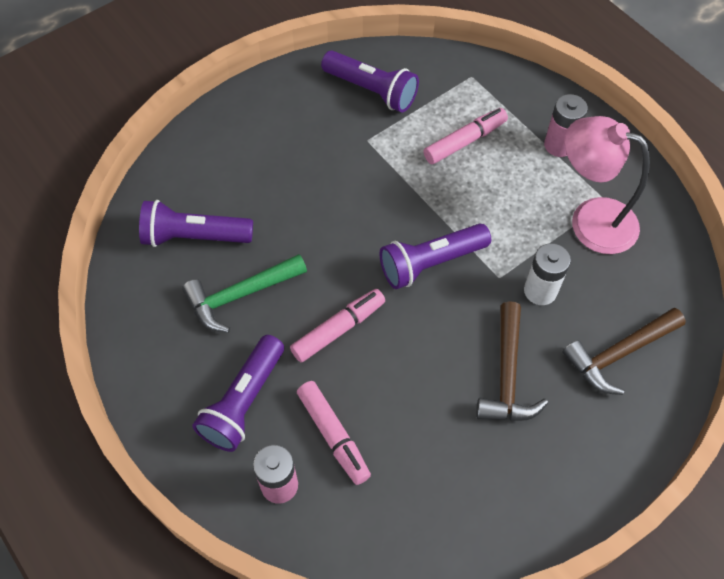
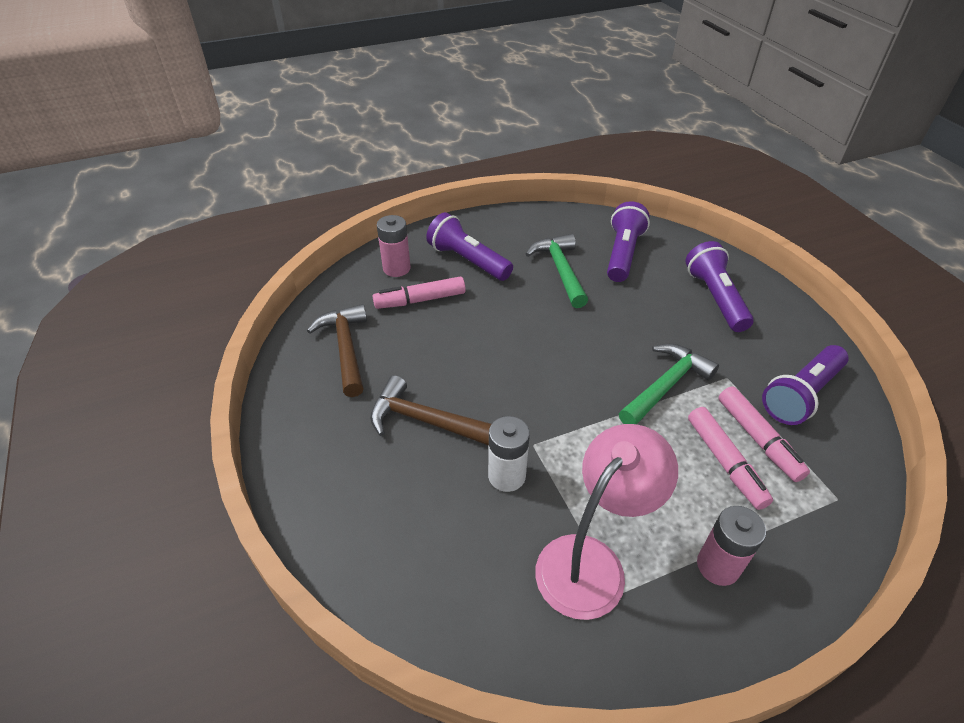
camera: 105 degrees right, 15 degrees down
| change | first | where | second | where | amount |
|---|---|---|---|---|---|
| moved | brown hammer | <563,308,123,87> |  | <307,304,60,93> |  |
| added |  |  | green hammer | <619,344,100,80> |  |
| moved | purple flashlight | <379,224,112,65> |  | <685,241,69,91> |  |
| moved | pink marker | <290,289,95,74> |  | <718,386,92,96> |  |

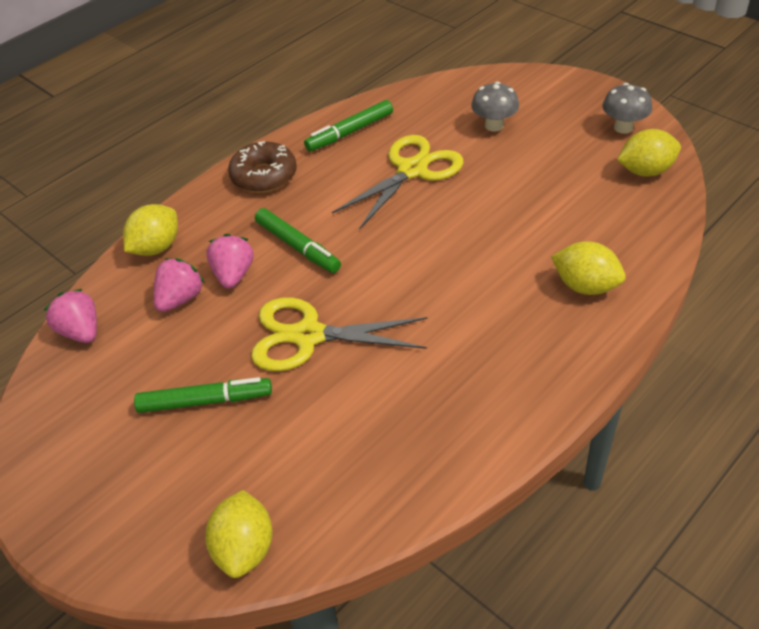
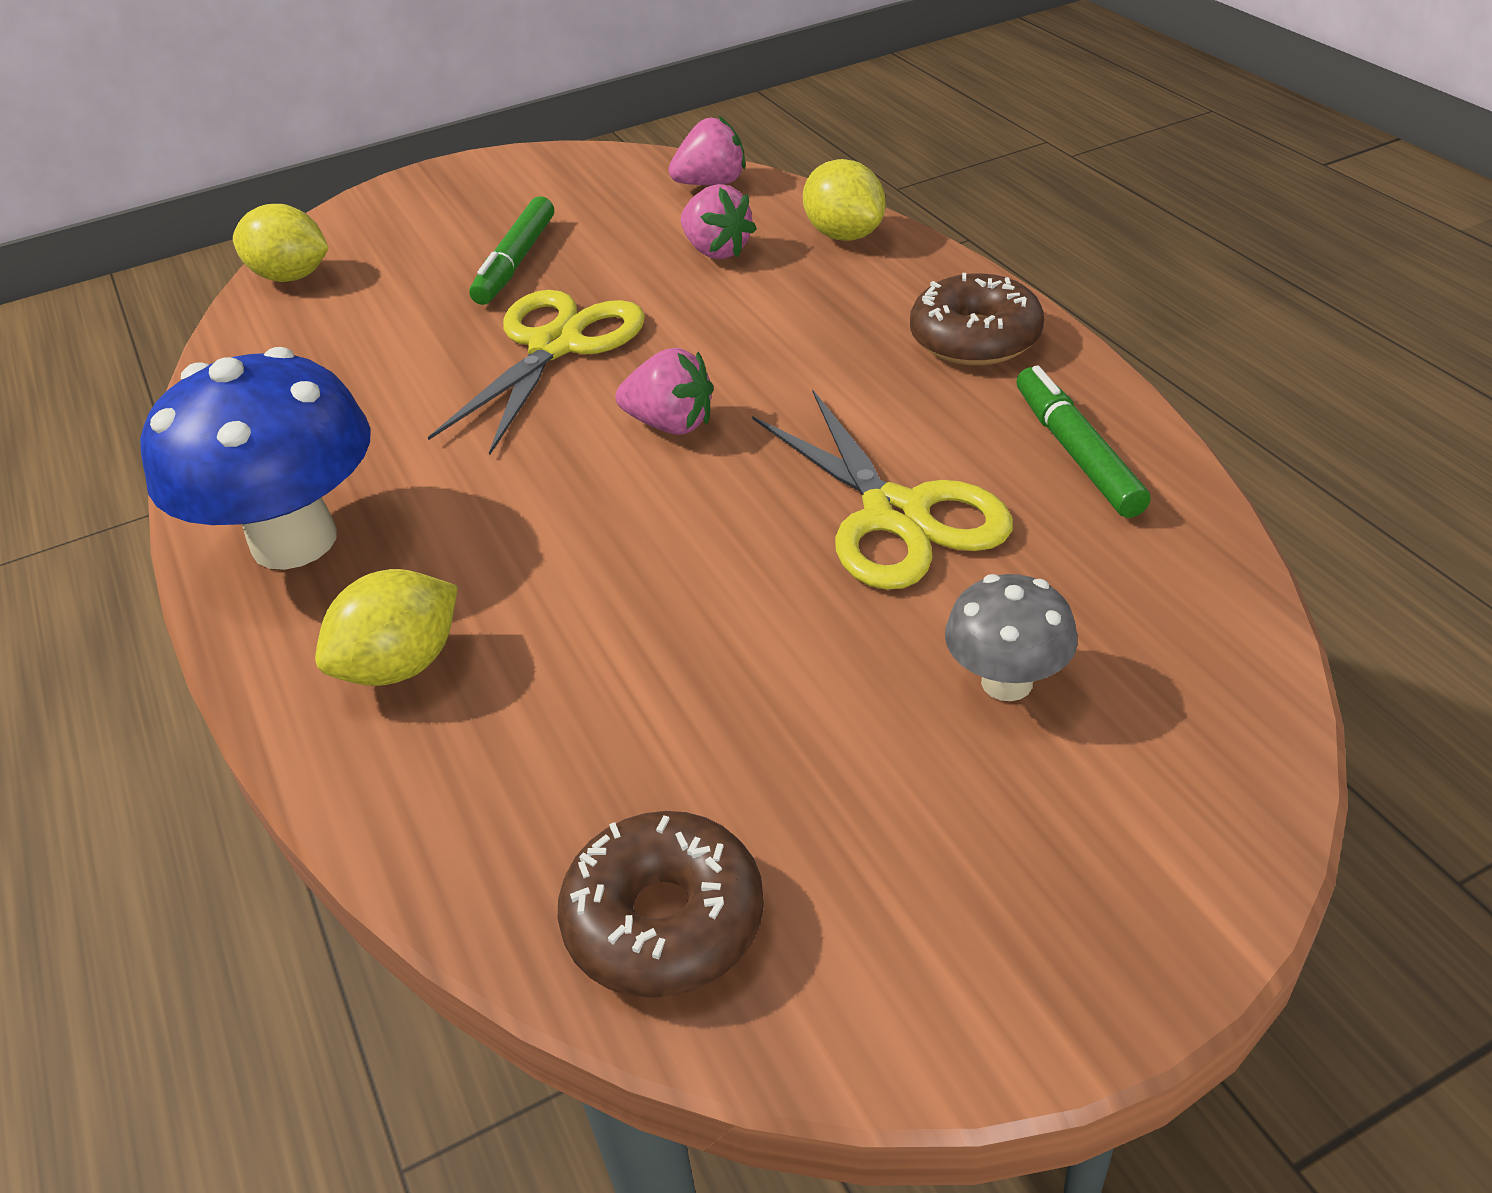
camera: 110 degrees right, 5 degrees down
| change | first | where | second | where | amount |
|---|---|---|---|---|---|
| added |  |  | blue mushroom | <140,347,231,223> |  |
| replaced | yellow lemon | <617,129,64,48> | brown donut | <558,811,206,187> |  |
| moved | pink strawberry | <206,234,48,55> |  | <615,348,99,87> |  |
| removed | green marker | <255,208,86,65> |  |  |  |
| removed | grey mushroom | <602,83,50,51> |  |  |  |

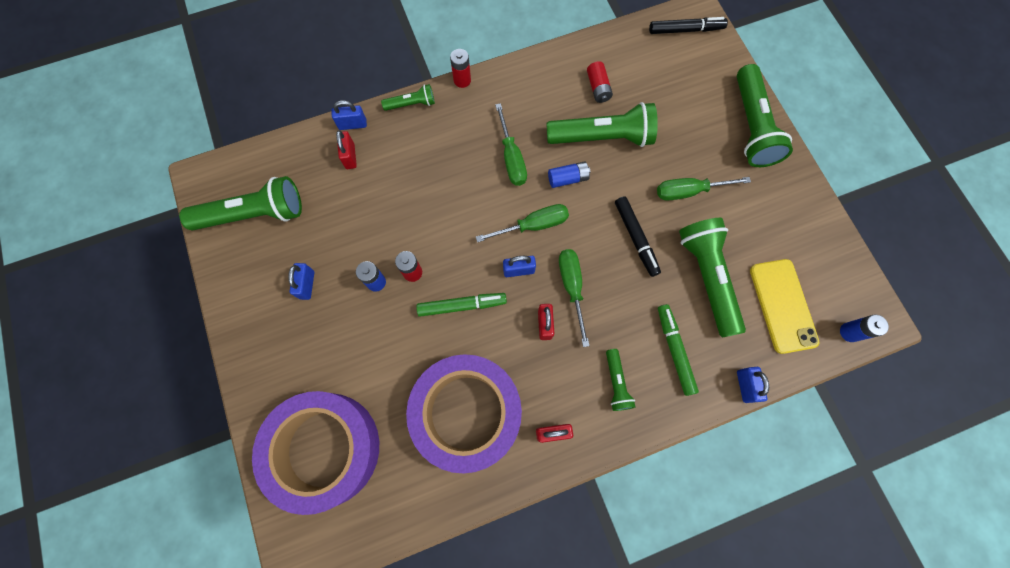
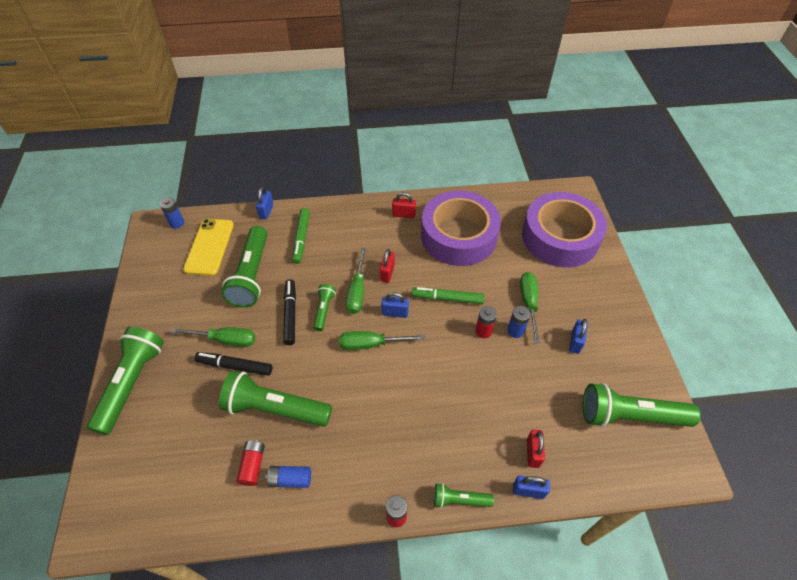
camera: 165 degrees left, 20 degrees down
| change | first | where | second | where | amount |
|---|---|---|---|---|---|
| moved | black marker | <649,17,79,17> |  | <195,352,77,24> |  |
| moved | blue battery | <548,162,42,26> |  | <266,466,45,22> |  |
| moved | green flashlight | <606,349,29,62> |  | <313,284,23,47> |  |
| moved | green screwdriver | <495,103,32,83> |  | <520,272,20,72> |  |

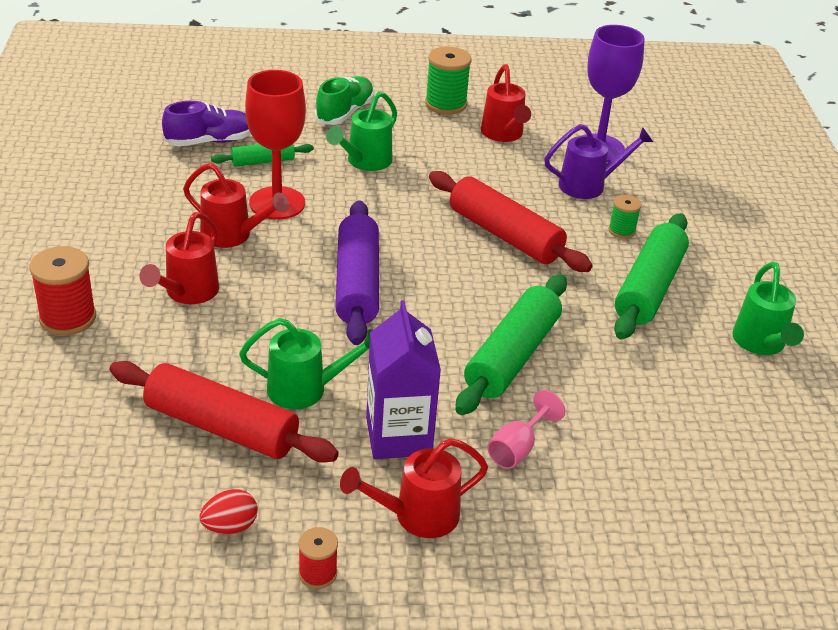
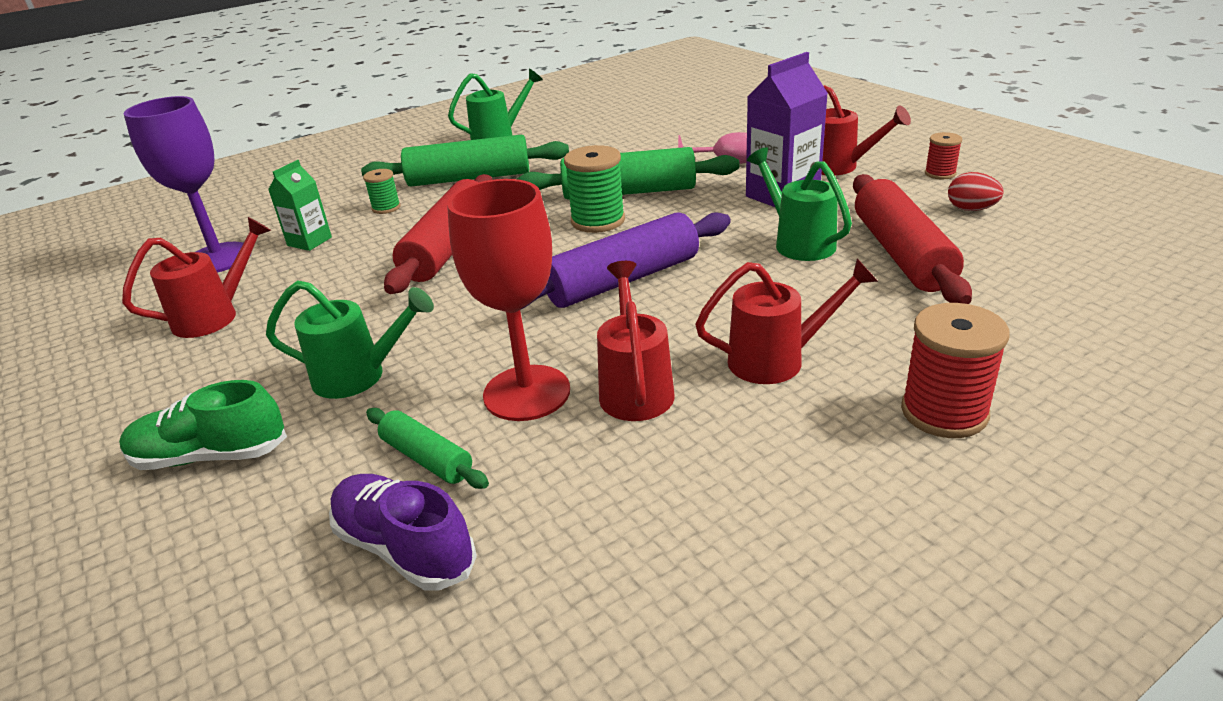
camera: 115 degrees left, 5 degrees down
| change | first | where | second | where | amount |
|---|---|---|---|---|---|
| replaced | purple watering can | <544,124,109,75> | green carton | <268,160,64,91> |  |
| moved | green spool | <425,47,47,68> |  | <564,145,61,88> |  |

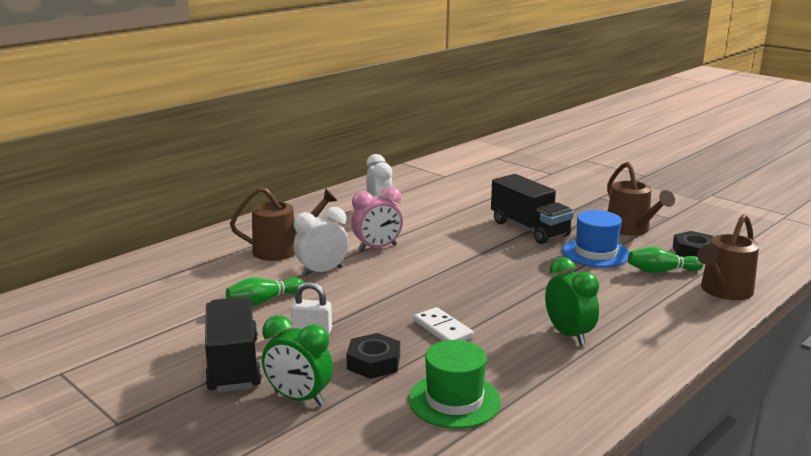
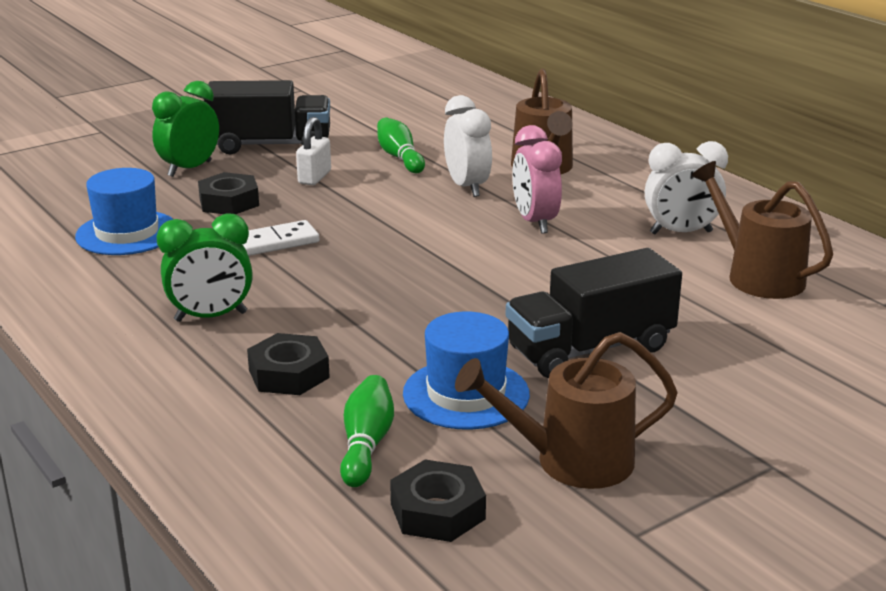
camera: 100 degrees right, 5 degrees up
| change | first | where | second | where | amount |
|---|---|---|---|---|---|
| recoloured | green hat | <409,340,92,89> | blue hat | <75,168,98,87> |  |
| added |  |  | black nut | <247,333,83,62> |  |
| moved | brown watering can | <697,214,62,86> |  | <691,161,142,138> |  |

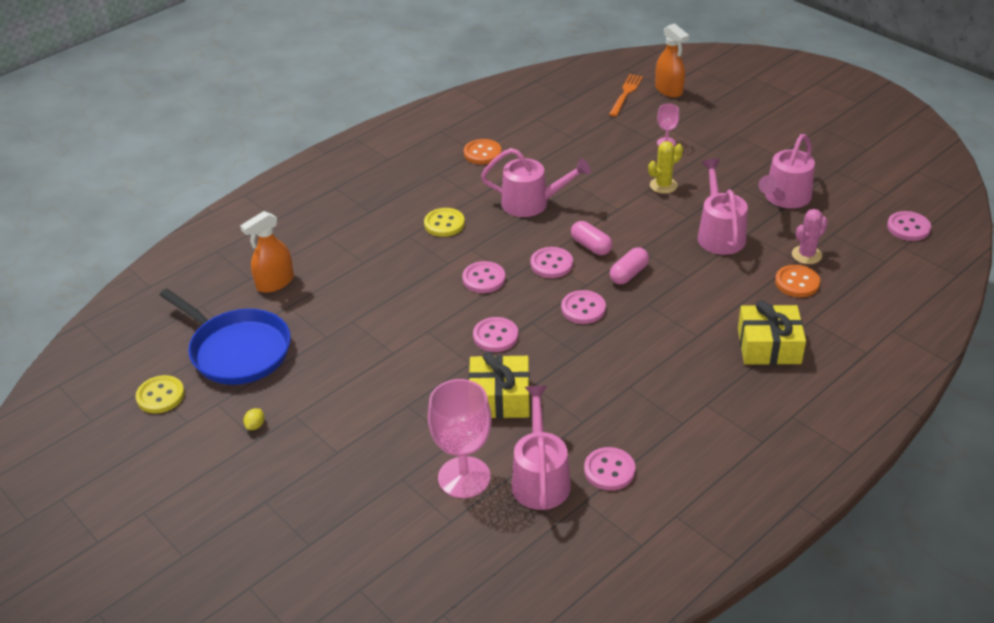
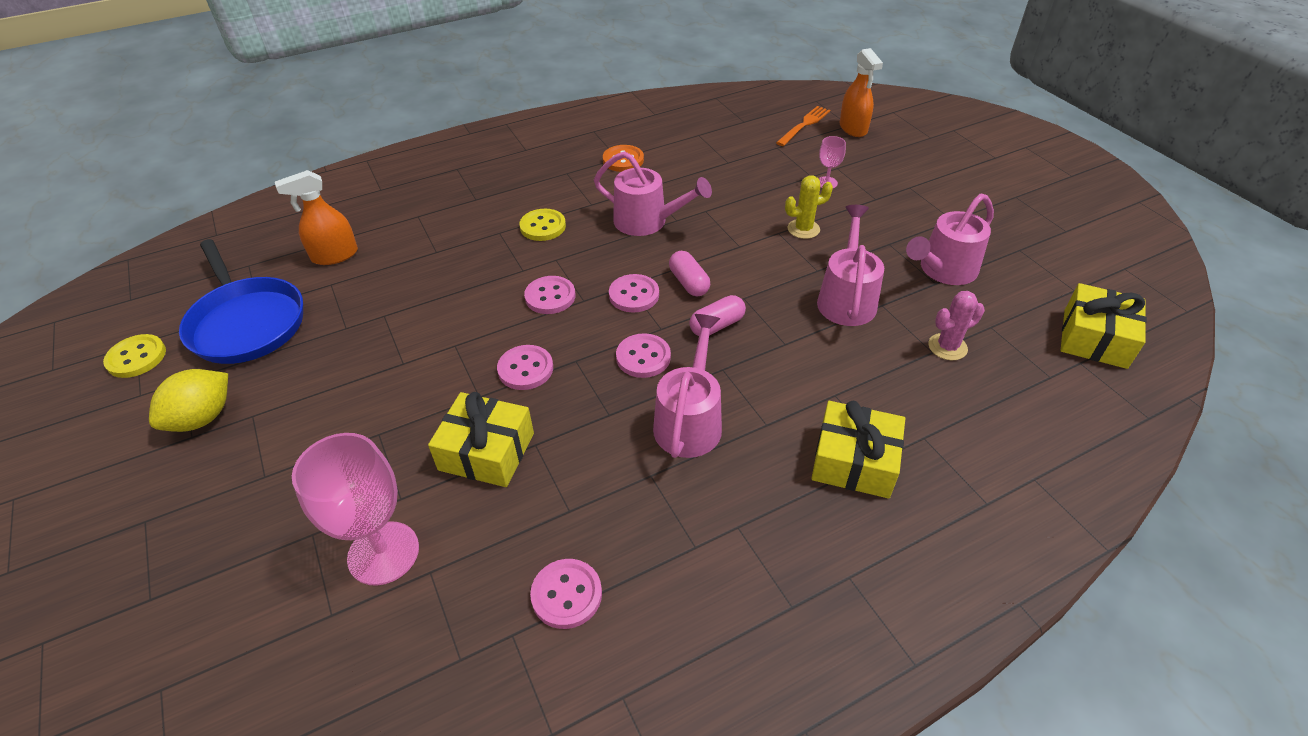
camera: 15 degrees right, 5 degrees up
| change | first | where | second | where | amount |
|---|---|---|---|---|---|
| resized | yellow lemon | <244,408,21,22> |  | <149,369,79,63> | x2.40 |
| moved | pink watering can | <511,386,60,124> |  | <653,314,69,144> |  |
| replaced | pink button | <887,211,44,30> | yellow gift | <1061,283,86,86> |  |
| removed | orange button | <775,265,45,32> |  |  |  |

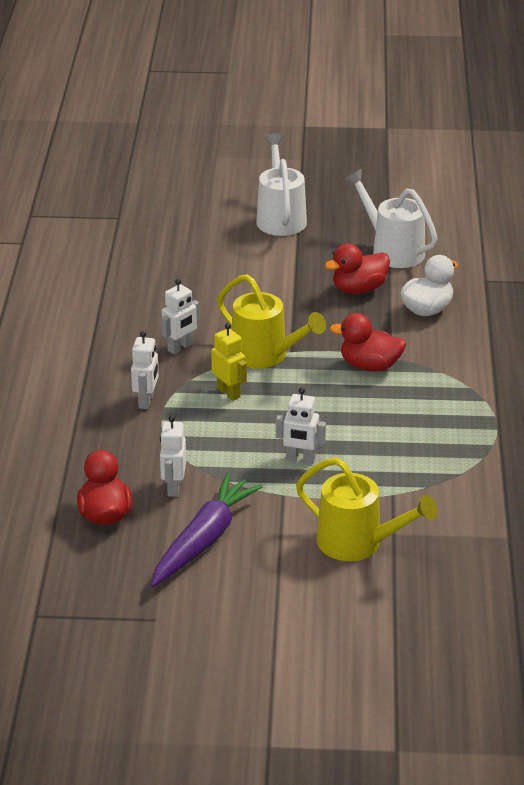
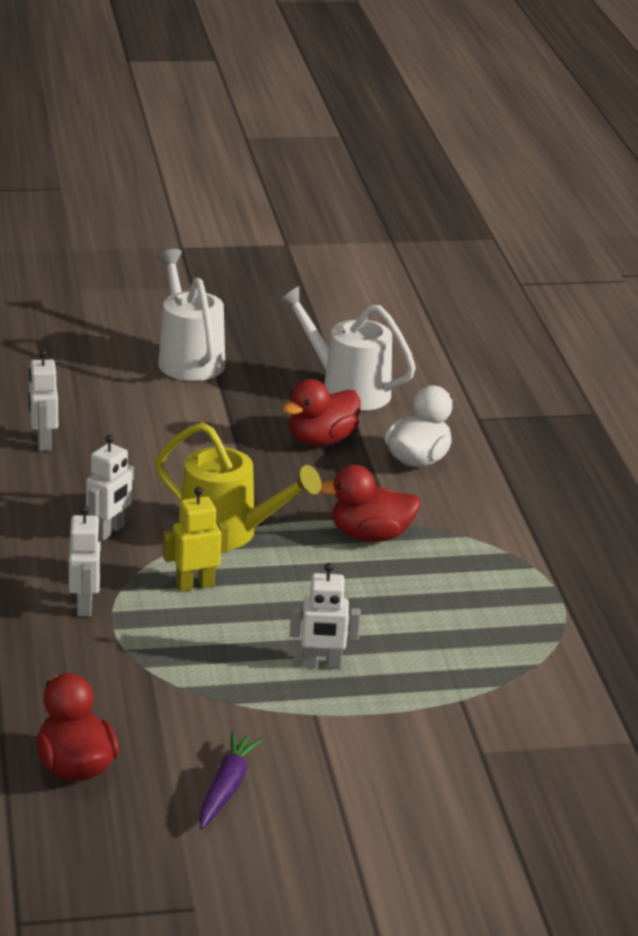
camera: 15 degrees left, 5 degrees down
| change | first | where | second | where | amount |
|---|---|---|---|---|---|
| moved | white robot | <160,415,26,82> |  | <29,350,29,101> |  |
| turned | yellow robot | <211,323,36,78> |  | <163,487,66,105> | 60 degrees counterclockwise |
| resized | purple carrot | <151,473,111,114> |  | <199,731,65,98> | x0.58 |
| removed | yellow watering can | <296,457,141,104> |  |  |  |

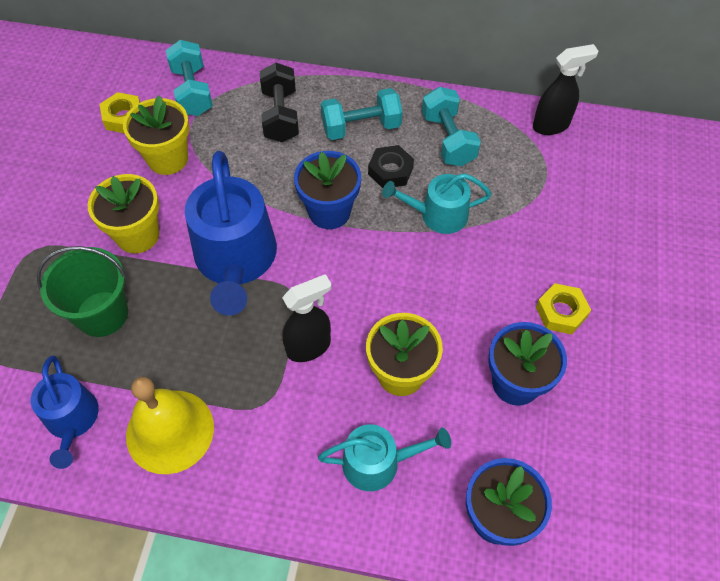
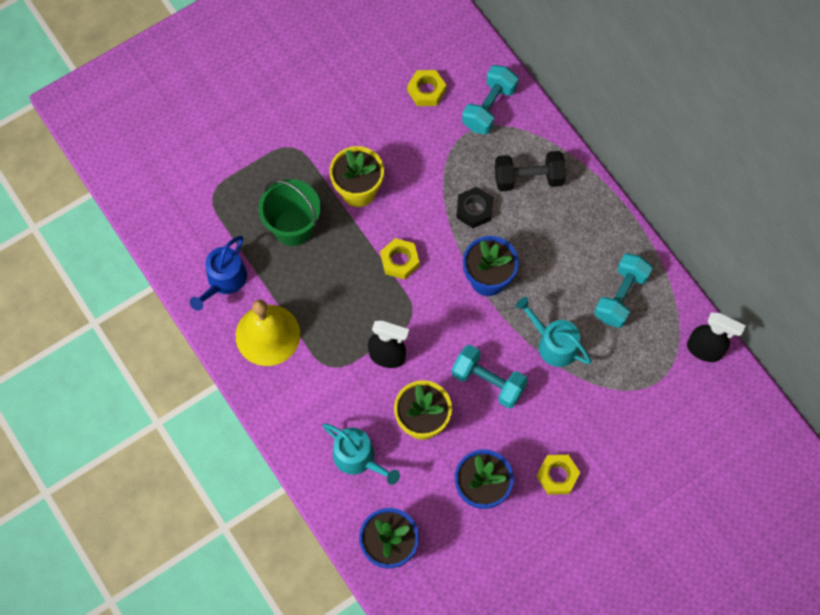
camera: 45 degrees right, 10 degrees up
| change | first | where | second | where | amount |
|---|---|---|---|---|---|
| replaced | blue watering can | <185,151,92,165> | yellow nut | <380,238,40,42> |  |
| moved | turquoise dumbbell | <321,88,81,52> |  | <452,345,76,64> |  |
| moved | black nut | <368,145,46,43> |  | <456,187,37,41> |  |
| turned | black dumbbell | <260,63,39,79> |  | <495,151,71,40> | 45 degrees clockwise |
| removed | yellow flower pot | <123,95,66,80> |  |  |  |

